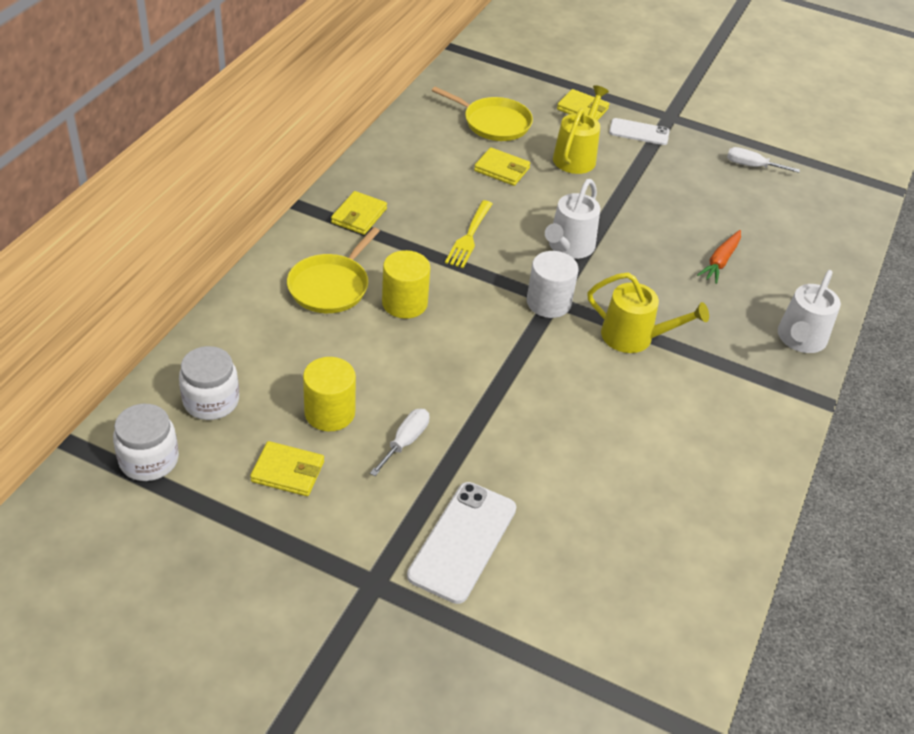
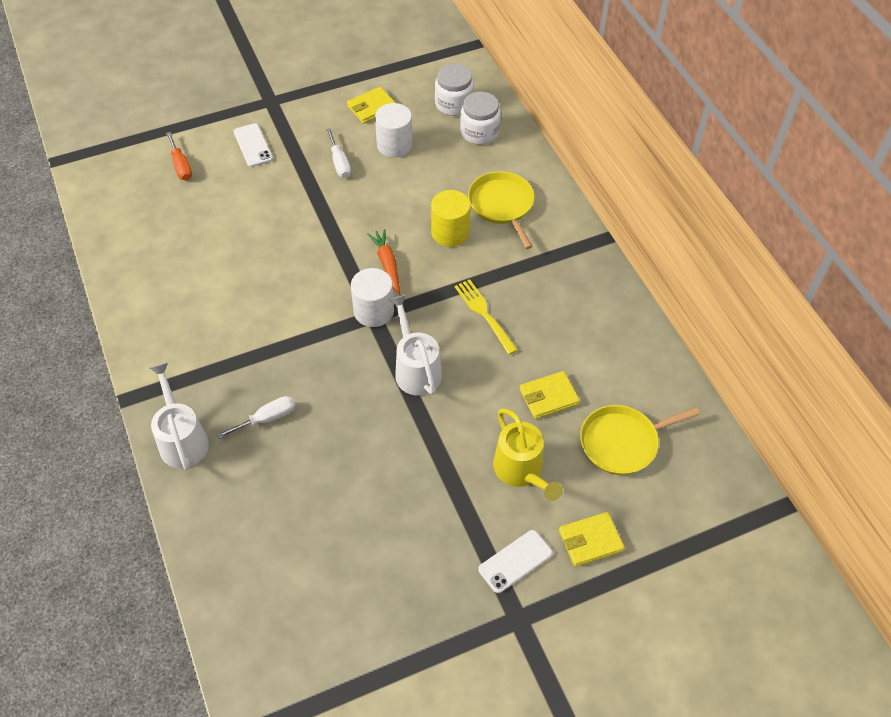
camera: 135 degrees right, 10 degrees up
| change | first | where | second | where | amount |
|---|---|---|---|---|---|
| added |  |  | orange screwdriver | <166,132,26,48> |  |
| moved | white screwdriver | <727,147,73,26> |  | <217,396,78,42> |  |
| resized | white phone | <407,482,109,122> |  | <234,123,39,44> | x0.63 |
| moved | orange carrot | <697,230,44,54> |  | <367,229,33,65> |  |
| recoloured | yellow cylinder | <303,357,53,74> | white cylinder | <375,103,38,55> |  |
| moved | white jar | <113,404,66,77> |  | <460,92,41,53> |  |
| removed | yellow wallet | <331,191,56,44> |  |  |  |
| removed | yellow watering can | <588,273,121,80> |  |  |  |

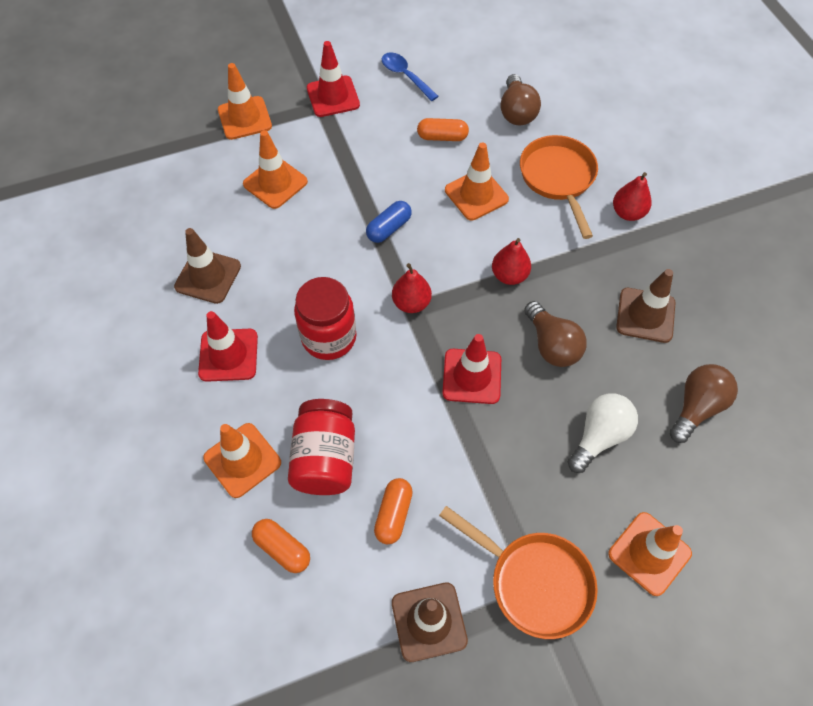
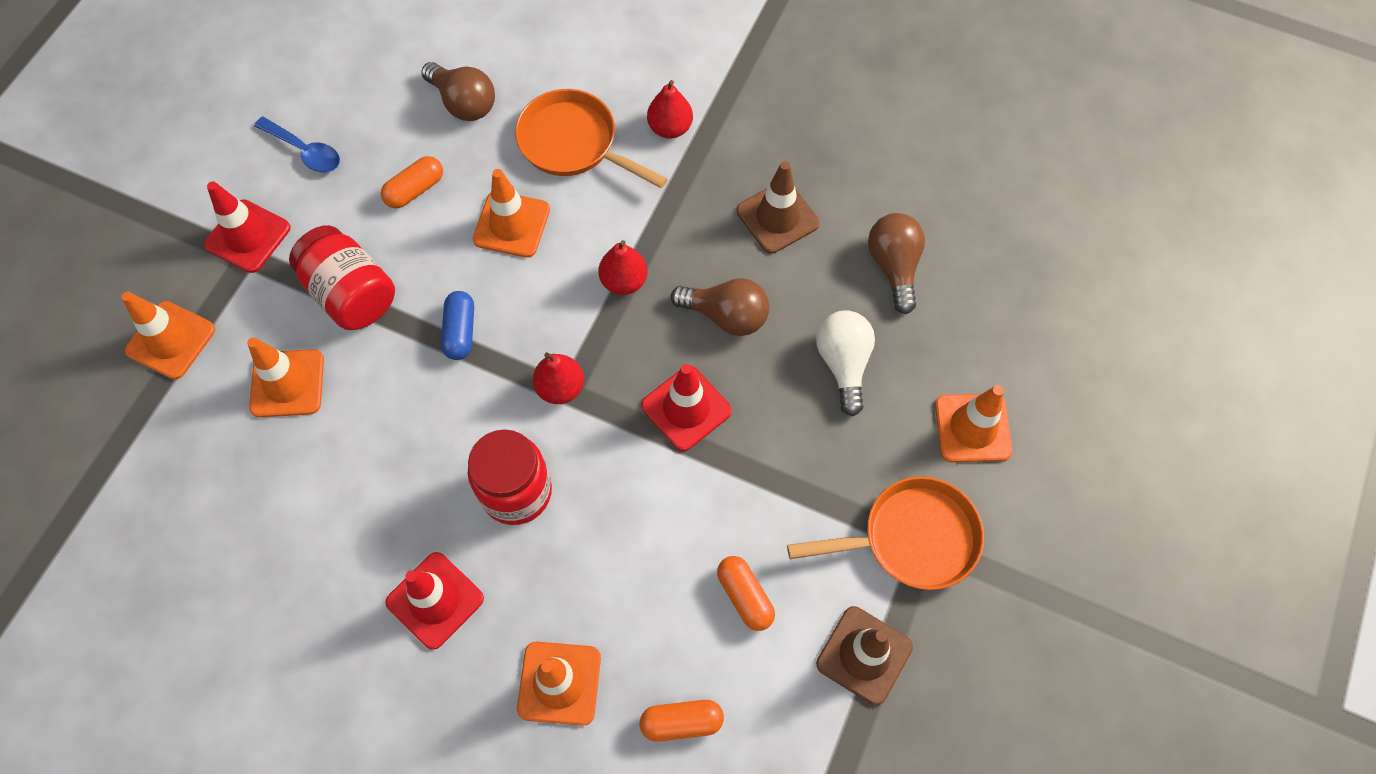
camera: 45 degrees left, 5 degrees up
| change | first | where | second | where | amount |
|---|---|---|---|---|---|
| turned | blue spoon | <382,52,57,49> |  | <254,117,86,55> | 150 degrees counterclockwise |
| moved | red jar | <288,399,67,96> |  | <289,225,106,105> |  |
| removed | brown traffic cone | <174,228,67,76> |  |  |  |

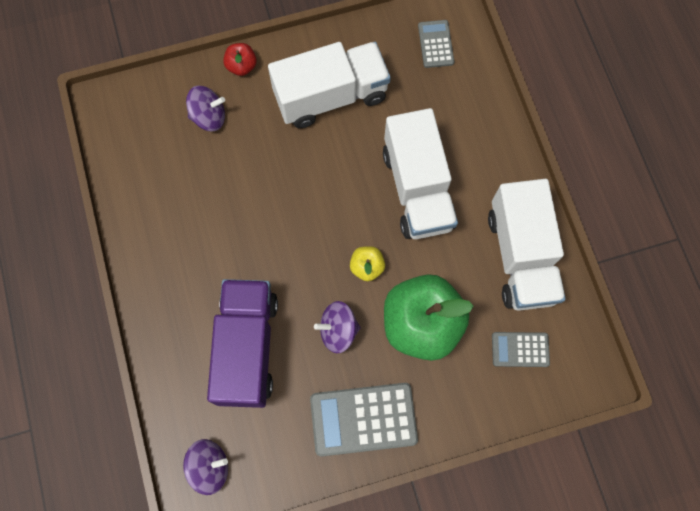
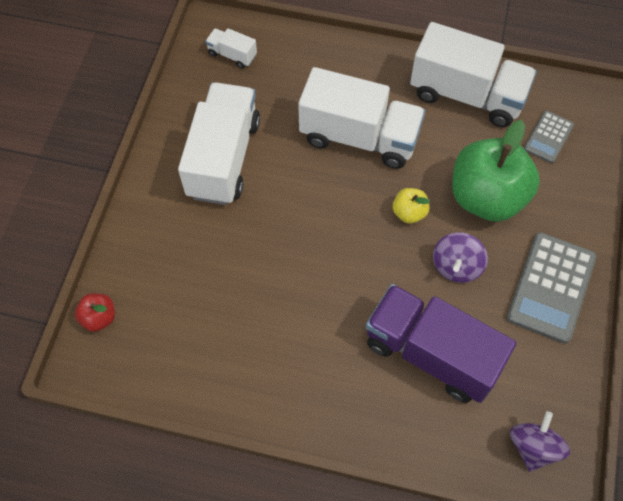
camera: 60 degrees left, 10 degrees down
| change | first | where | second | where | amount |
|---|---|---|---|---|---|
| moved | red apple | <223,43,34,33> |  | <75,293,40,39> |  |
| replaced | grey calculator | <418,20,36,48> | white truck | <205,28,52,41> |  |
| removed | purple spinning top | <186,86,39,45> |  |  |  |

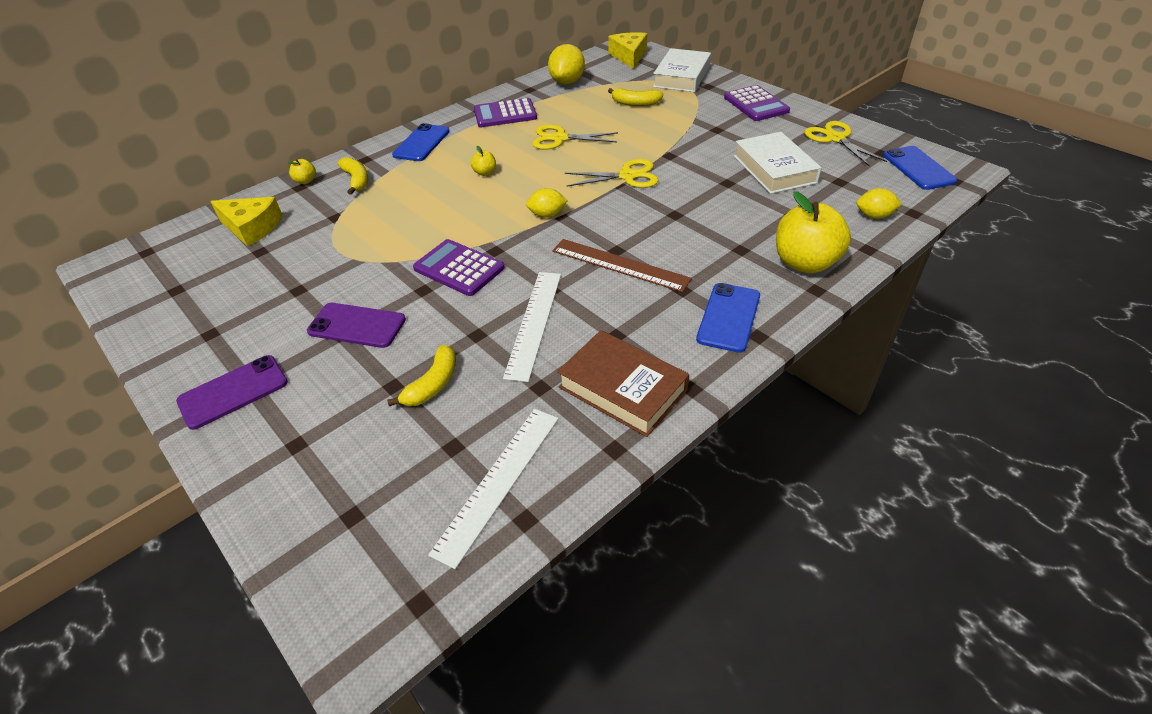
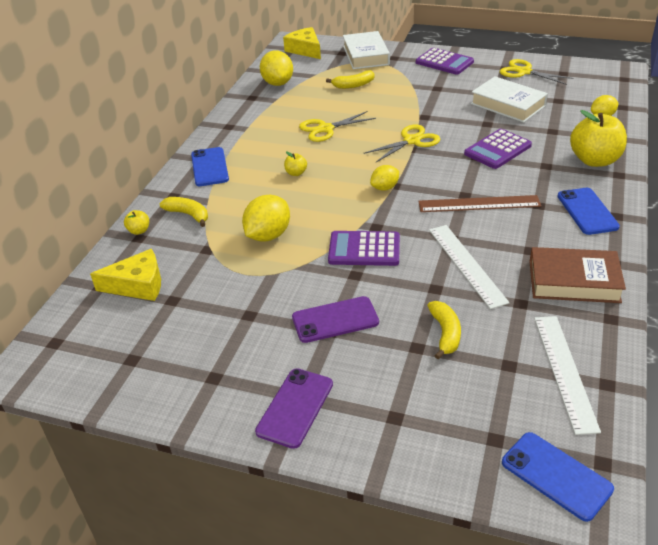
camera: 30 degrees left, 5 degrees down
| change | first | where | second | where | amount |
|---|---|---|---|---|---|
| added |  |  | yellow lemon | <242,195,48,47> |  |
| moved | purple calculator | <474,98,63,29> |  | <464,129,68,40> |  |
| moved | blue phone | <883,146,74,44> |  | <502,432,112,90> |  |

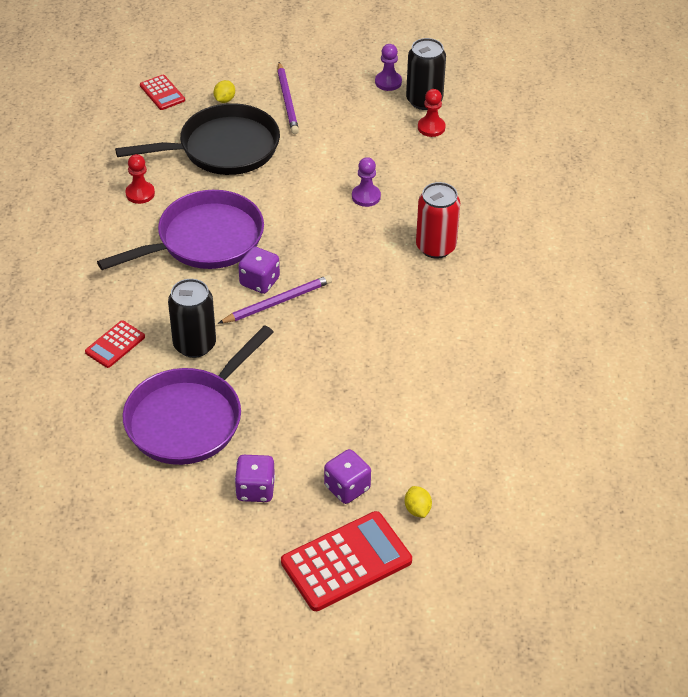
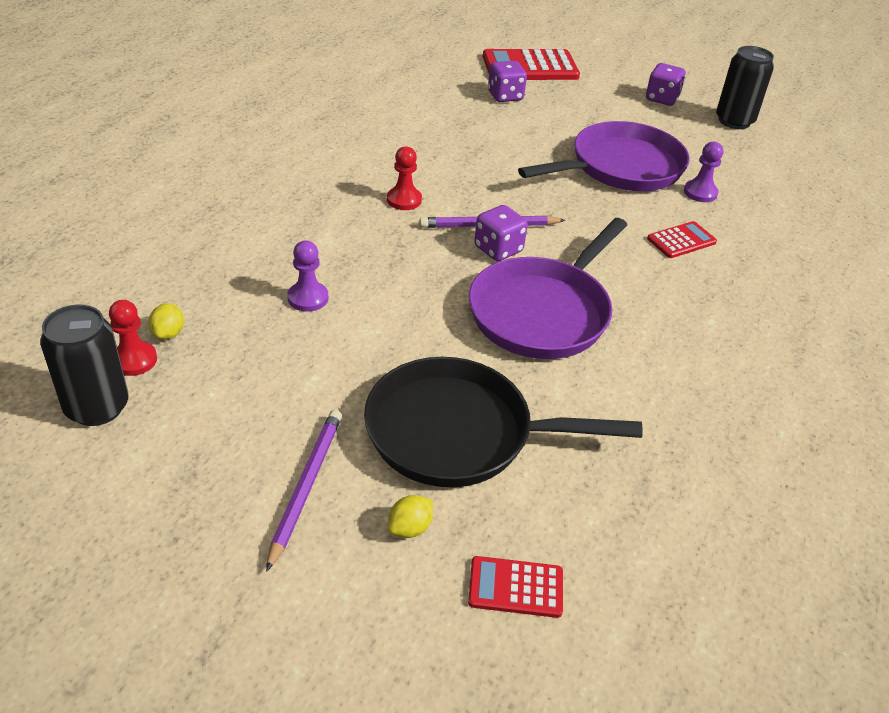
camera: 160 degrees left, 5 degrees down
| change | first | where | second | where | amount |
|---|---|---|---|---|---|
| moved | yellow lemon | <405,486,27,32> |  | <148,303,36,37> |  |
| moved | red pawn | <125,154,30,50> |  | <387,146,35,64> |  |
| turned | red calculator | <140,75,45,35> |  | <468,556,95,62> | 75 degrees counterclockwise |
| turned | purple pan | <97,190,167,80> |  | <469,218,158,141> | 45 degrees counterclockwise |
| moved | purple dice | <235,455,40,47> |  | <646,63,40,43> |  |
| moved | purple pawn | <375,44,27,47> |  | <684,142,39,60> |  |
| moved | black can | <168,279,48,79> |  | <716,46,58,83> |  |
| removed | red can | <416,182,44,76> |  |  |  |

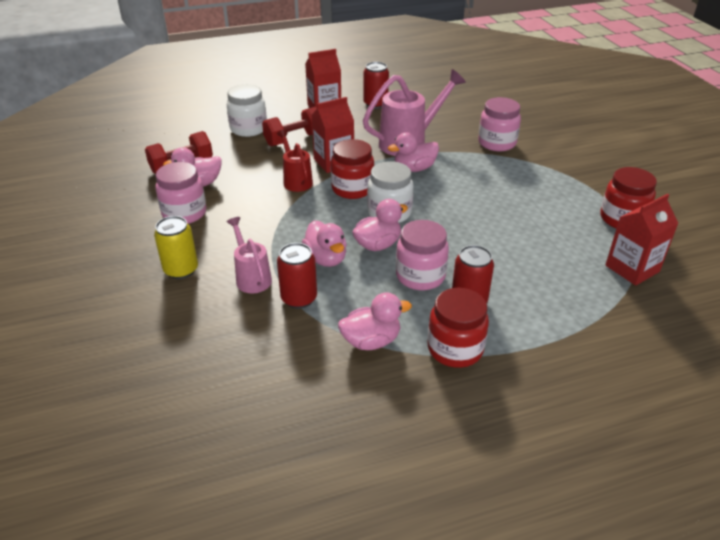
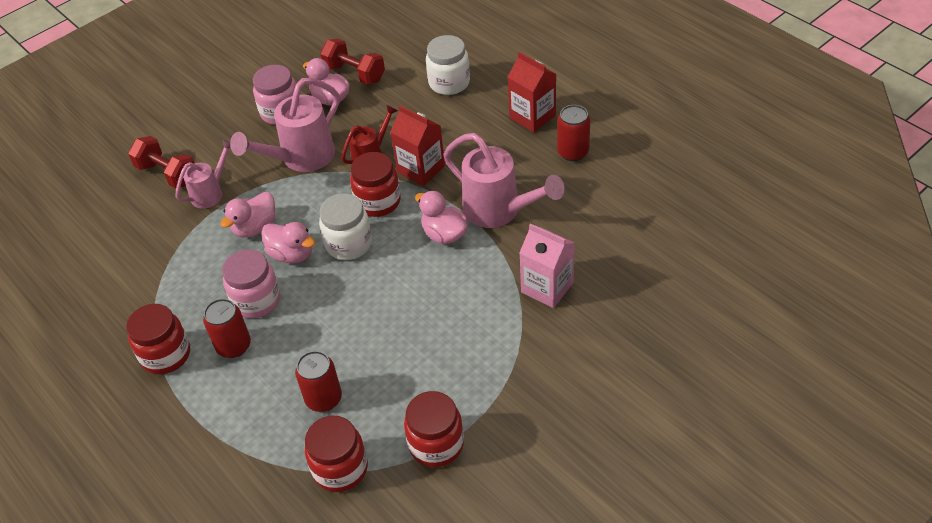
camera: 70 degrees right, 10 degrees up
| change | first | where | second | where | amount |
|---|---|---|---|---|---|
| moved | red dumbbell | <262,107,55,39> |  | <128,136,67,53> |  |
| added |  |  | pink watering can | <230,78,109,94> |  |
| moved | red can | <277,243,40,66> |  | <295,351,47,61> |  |
| replaced | red carton | <605,193,73,93> | red jar | <305,416,63,76> |  |
| replaced | pink jar | <478,97,43,54> | pink carton | <519,223,56,85> |  |
| removed | yellow can | <154,216,44,63> |  |  |  |
| removed | pink duck | <338,292,74,58> |  |  |  |

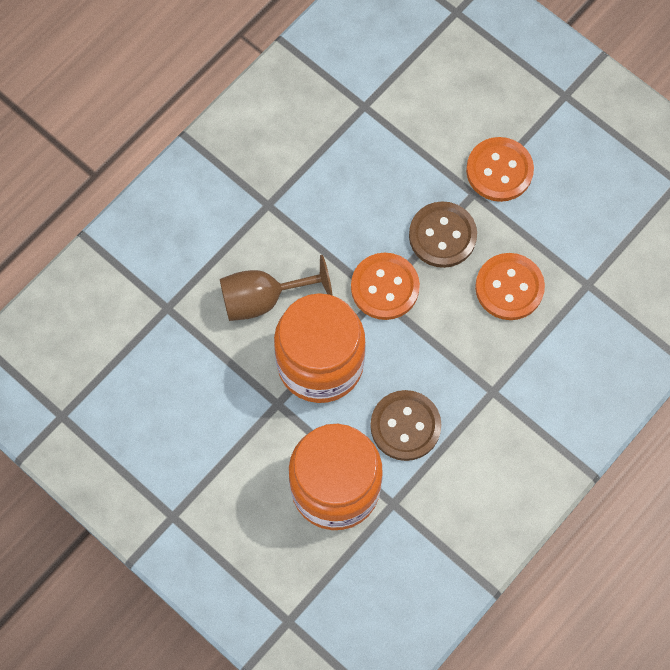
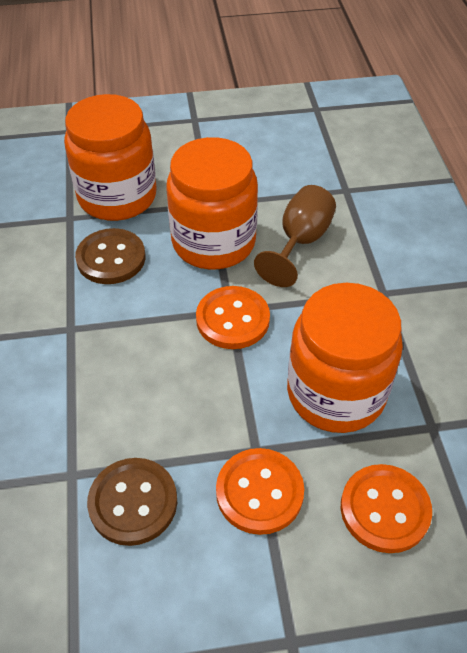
camera: 130 degrees right, 20 degrees down
| change | first | where | second | where | amount |
|---|---|---|---|---|---|
| moved | brown button | <409,201,68,67> |  | <87,458,90,88> |  |
| added |  |  | orange jar | <287,283,116,150> |  |
| moved | orange button | <475,253,70,67> |  | <341,464,91,89> |  |

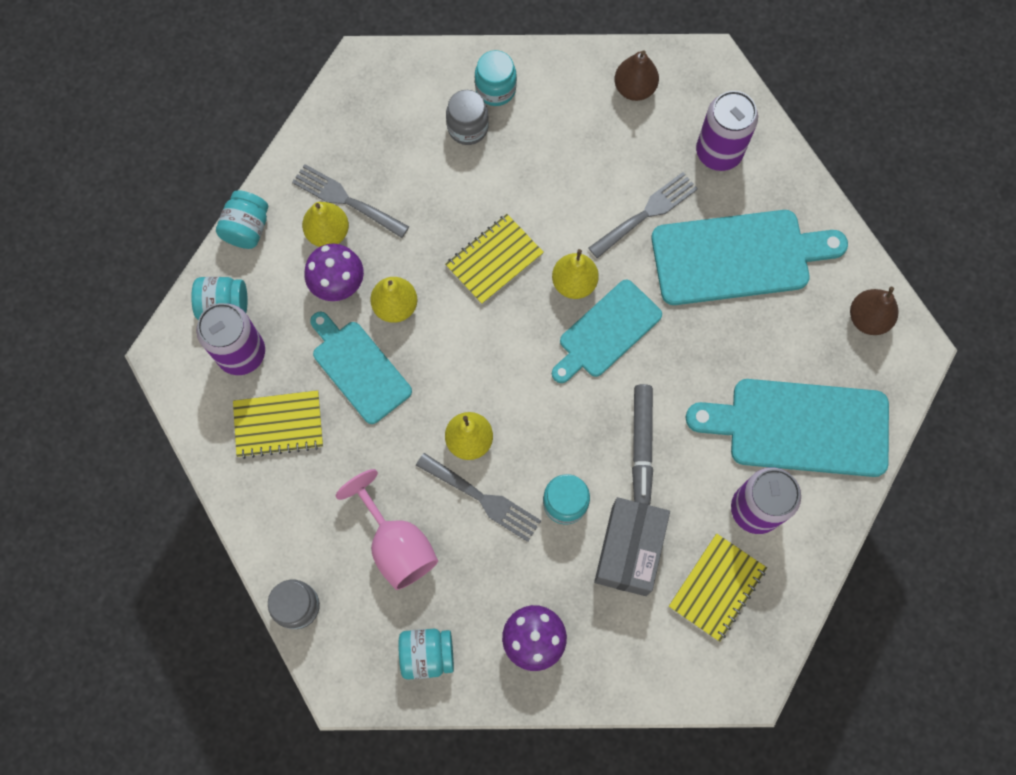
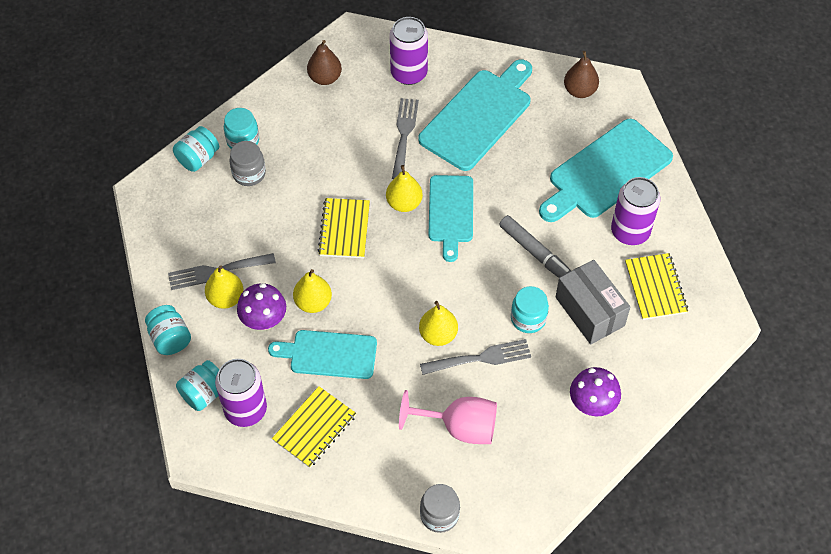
camera: 45 degrees left, 15 degrees down
| change | first | where | second | where | amount |
|---|---|---|---|---|---|
| moved | turquoise jar | <398,629,56,50> |  | <173,126,46,46> |  |

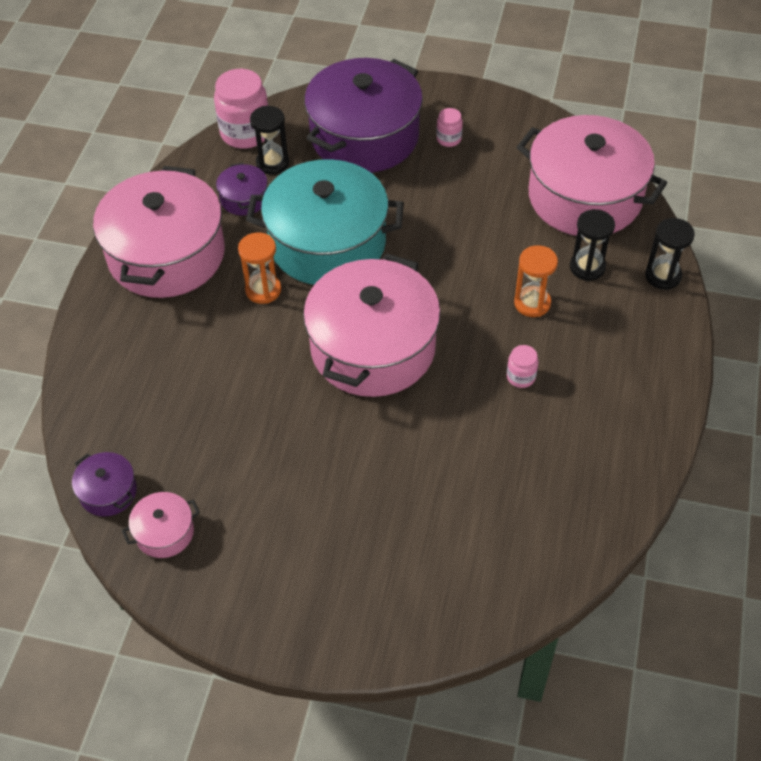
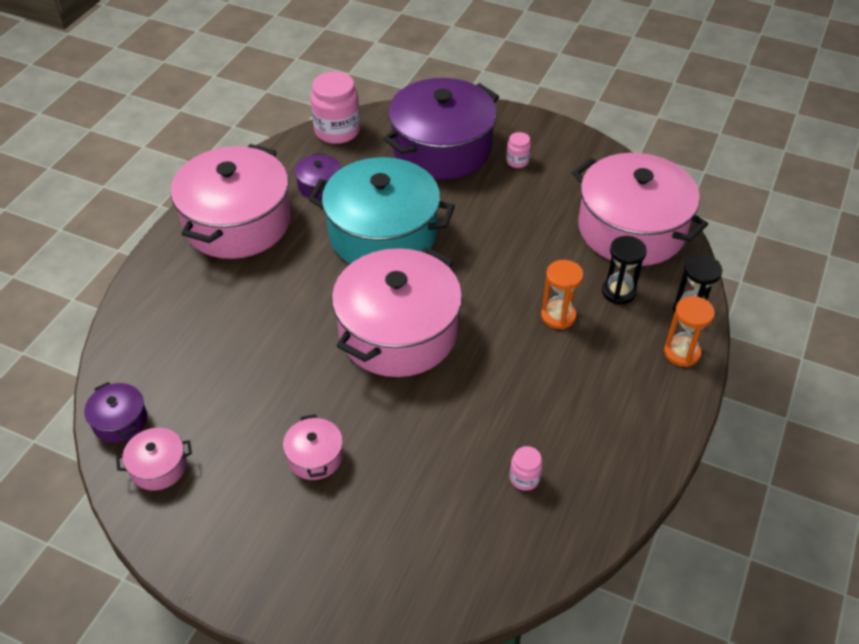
camera: 10 degrees right, 5 degrees down
| change | first | where | second | where | amount |
|---|---|---|---|---|---|
| added |  |  | pink pot | <283,414,60,66> |  |
| moved | pink jar | <507,345,32,43> |  | <510,446,33,45> |  |
| moved | orange hourglass | <238,232,43,72> |  | <664,296,51,71> |  |
| removed | black hourglass | <250,106,39,69> |  |  |  |

